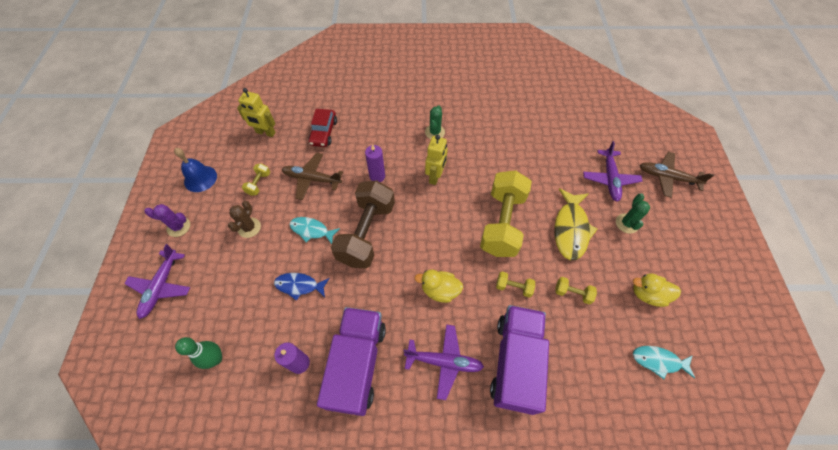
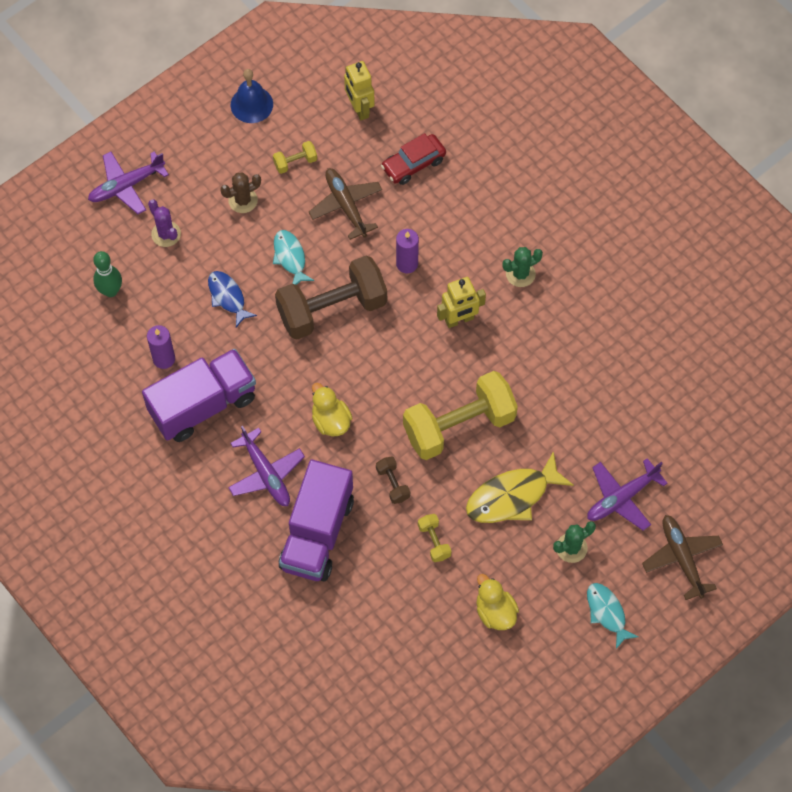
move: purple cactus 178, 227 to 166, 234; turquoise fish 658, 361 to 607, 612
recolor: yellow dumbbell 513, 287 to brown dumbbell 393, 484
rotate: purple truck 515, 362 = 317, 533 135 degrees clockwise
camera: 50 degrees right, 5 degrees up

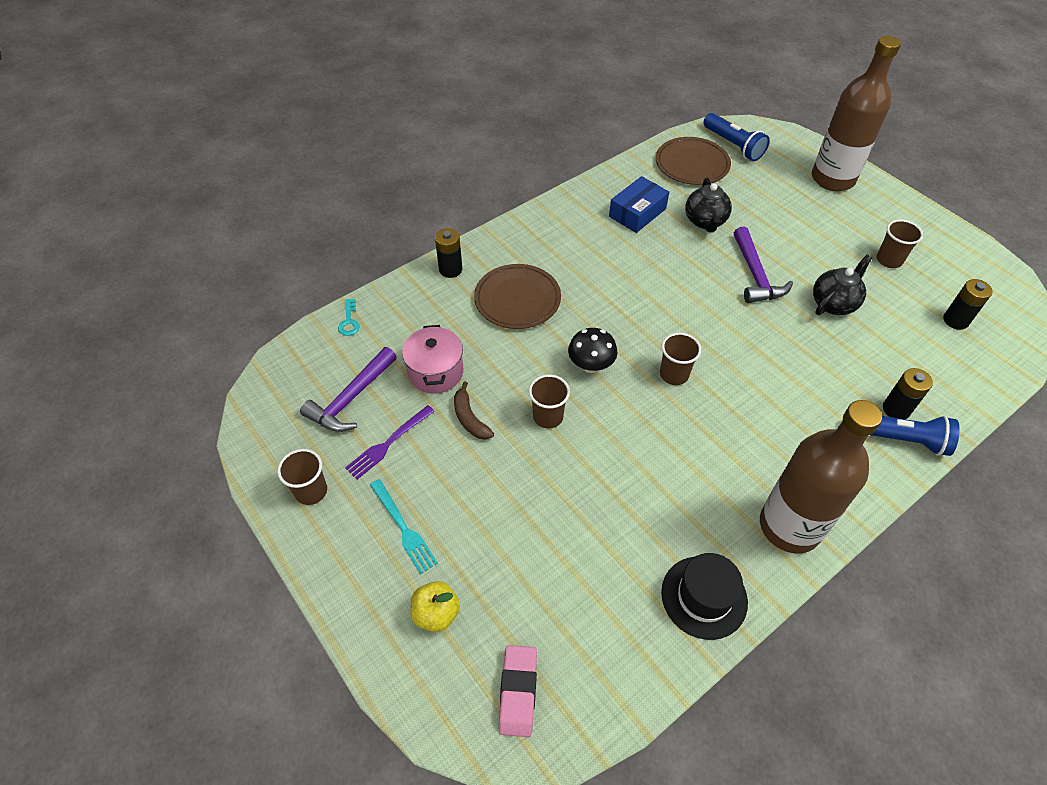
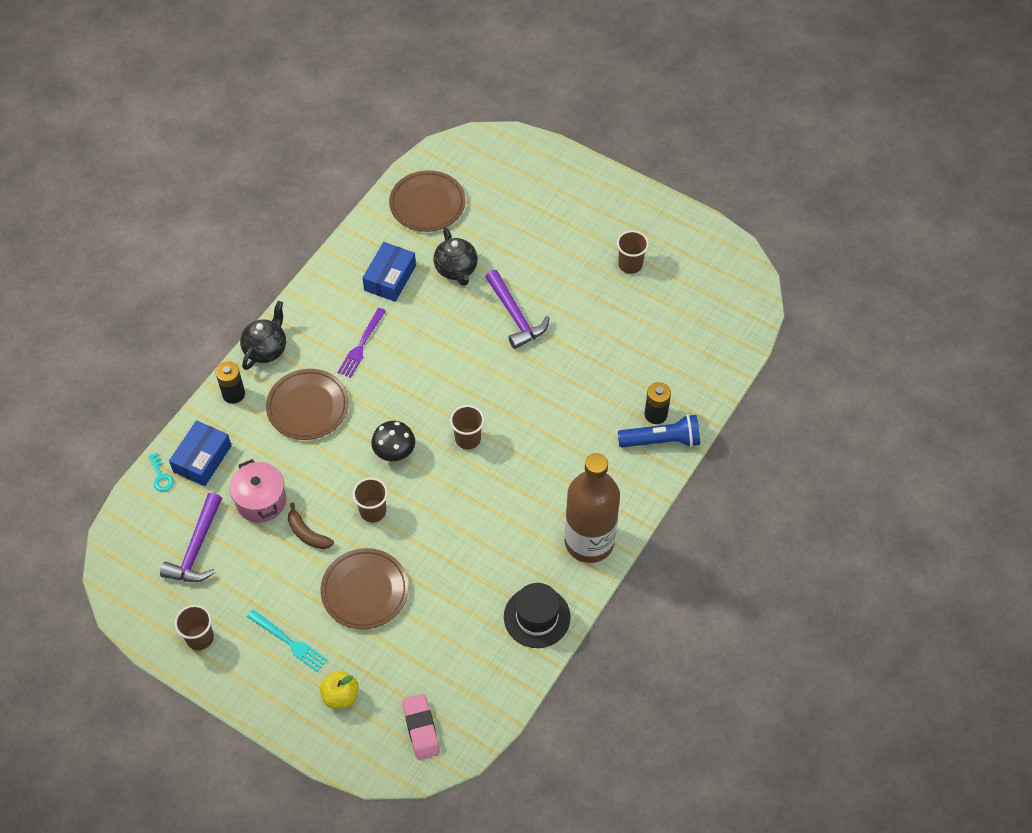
delete: blue flashlight 733, 145; brown bottle 832, 179; black battery 955, 320
insert: blue box 202, 459; brown plate 365, 591
move: purple fork 388, 444 to 361, 346; black teapot 833, 303 to 266, 349
camera: 20 degrees left, 5 degrees up

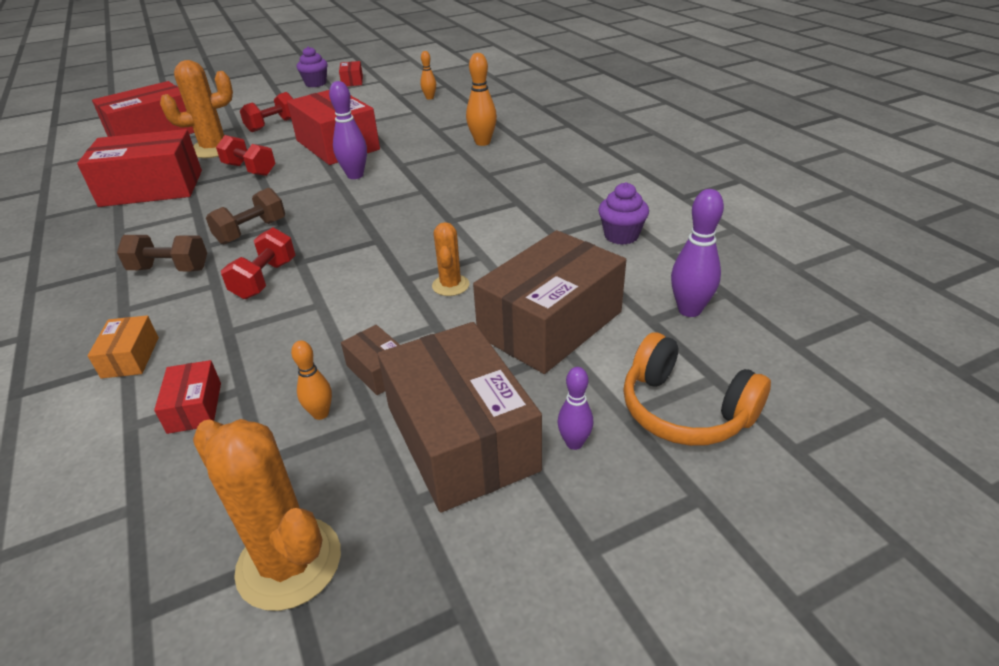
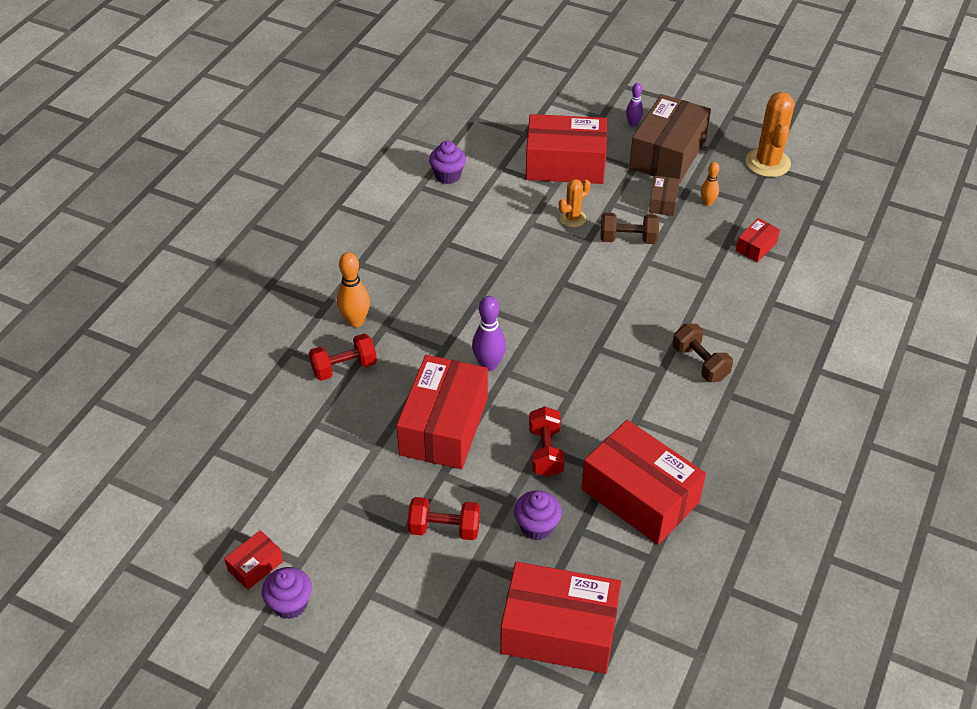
delete: orange box 130, 357; orange bowling pin 429, 98; orange headphones 685, 410; purple bowling pin 689, 310
move: brown dumbbell 251, 232 to 628, 239; red dumbbell 265, 279 to 344, 367
replace: orange cactus 214, 149 to purple cupcake 536, 526
recolor: brown box 550, 324 to red box 565, 164
camera: 130 degrees left, 10 degrees up

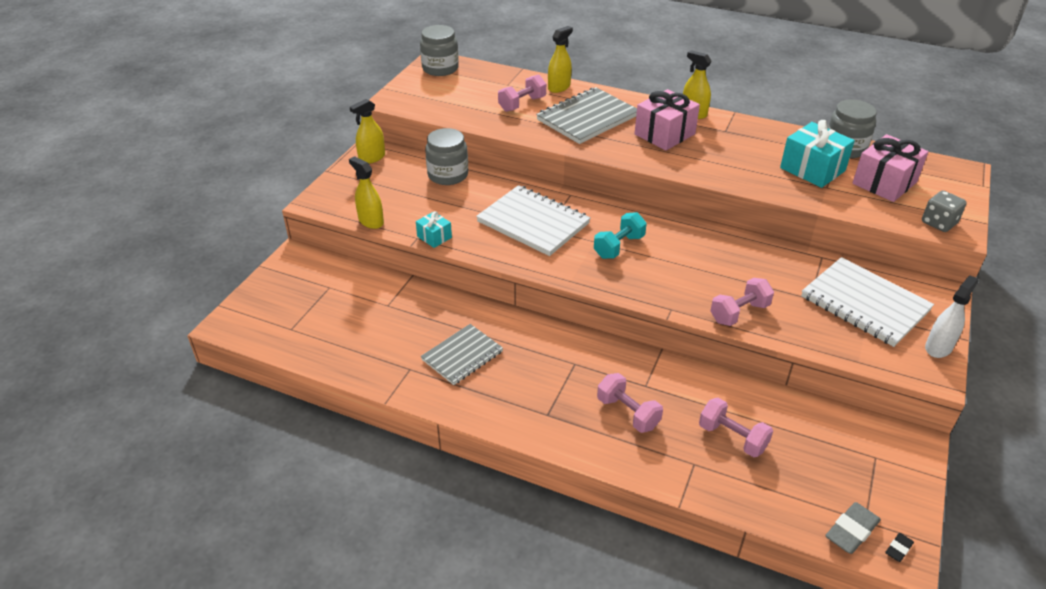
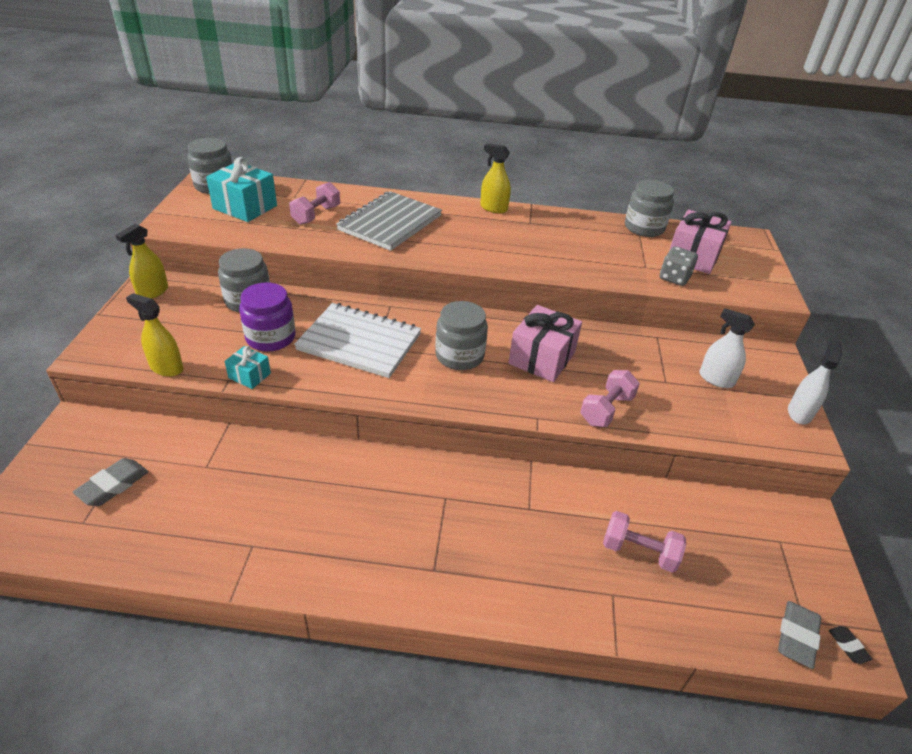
delete: grey notebook 462, 356; yellow spray bottle 559, 87; pink dumbbell 628, 413
insert: grey eraser 113, 485; purple jar 270, 337
move: pink gift 664, 134 to 542, 358; turquoise gift 812, 169 to 245, 207; grey dice 938, 223 to 674, 278
replace: turquoise dumbbell 619, 246 to grey jar 459, 356; white notebook 864, 304 to white spray bottle 716, 379
rotate: black eraser 898, 549 = 848, 646 45 degrees counterclockwise
camera: 20 degrees left, 0 degrees up

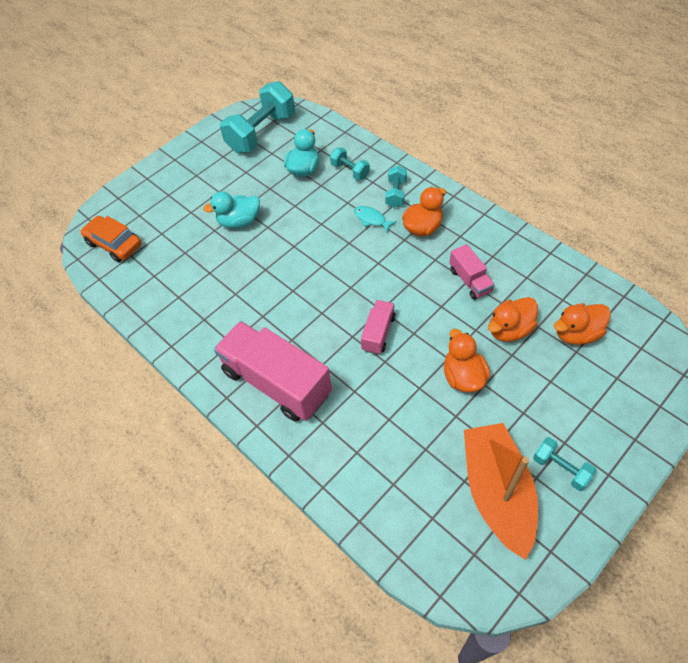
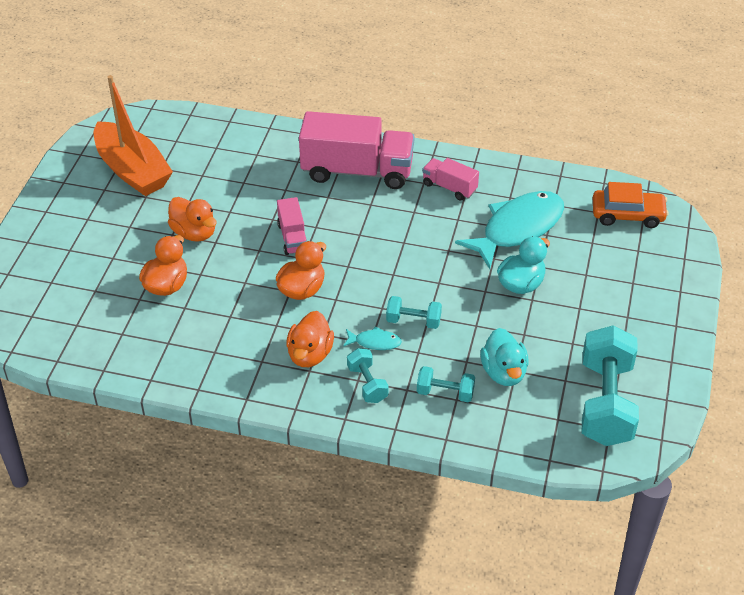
insert: turquoise fish 517, 229
move: pink truck 470, 280 to 449, 187; turquoise dumbbell 560, 468 to 413, 321; orange duck 576, 334 to 302, 289
camera: 145 degrees right, 10 degrees down

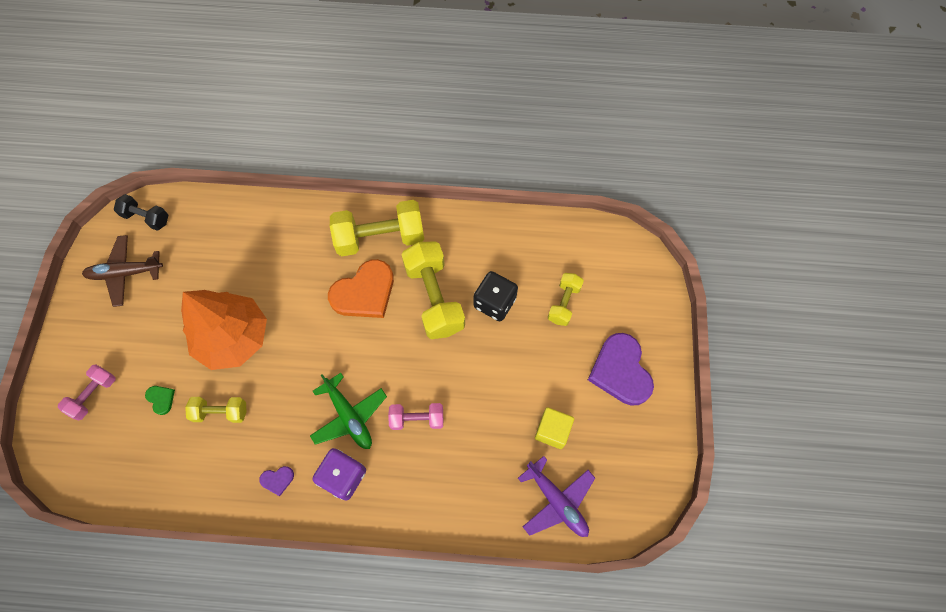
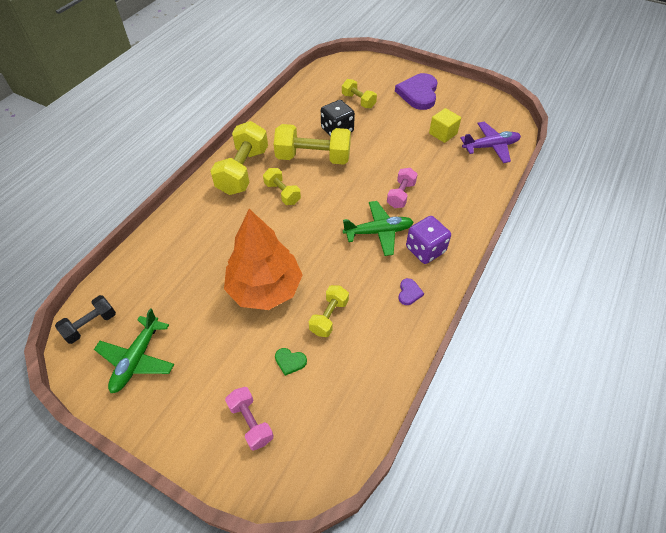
replace: orange heart 364, 292 to yellow dumbbell 282, 193
recolor: brown plane 125, 273 to green plane 137, 359
rotate: green heart 161, 399 = 290, 361 150 degrees counterclockwise; purple heart 620, 371 = 418, 93 90 degrees clockwise
camera: 65 degrees left, 15 degrees down

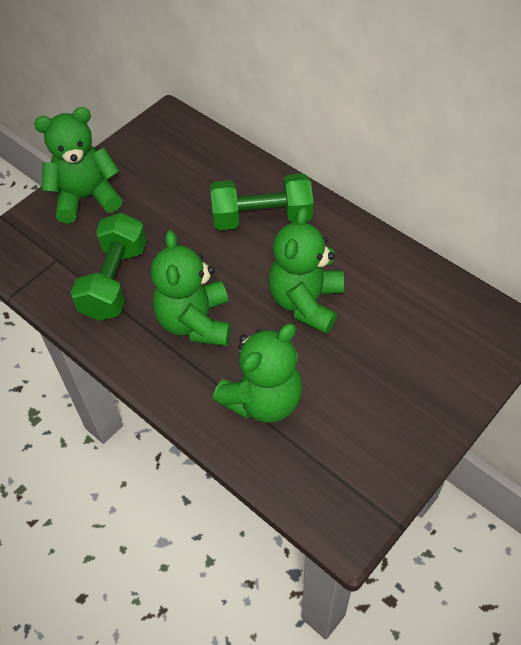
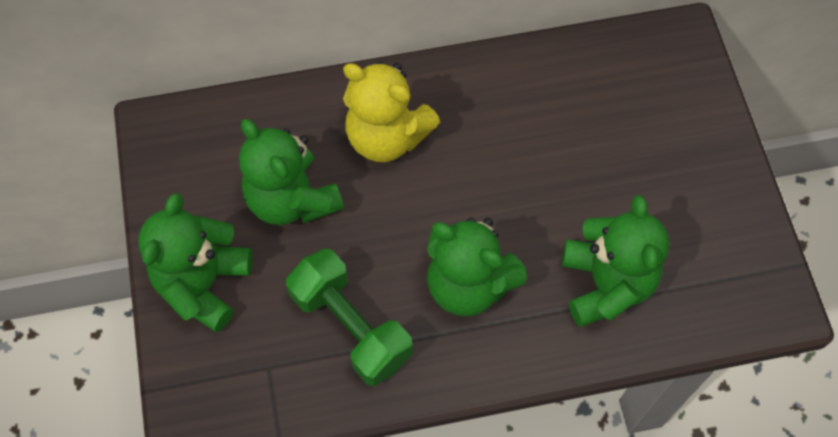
move: green teddy bear 306, 302 to 292, 199
replace: green dumbbell 262, 218 to yellow teddy bear 387, 137
camera: 55 degrees left, 10 degrees up

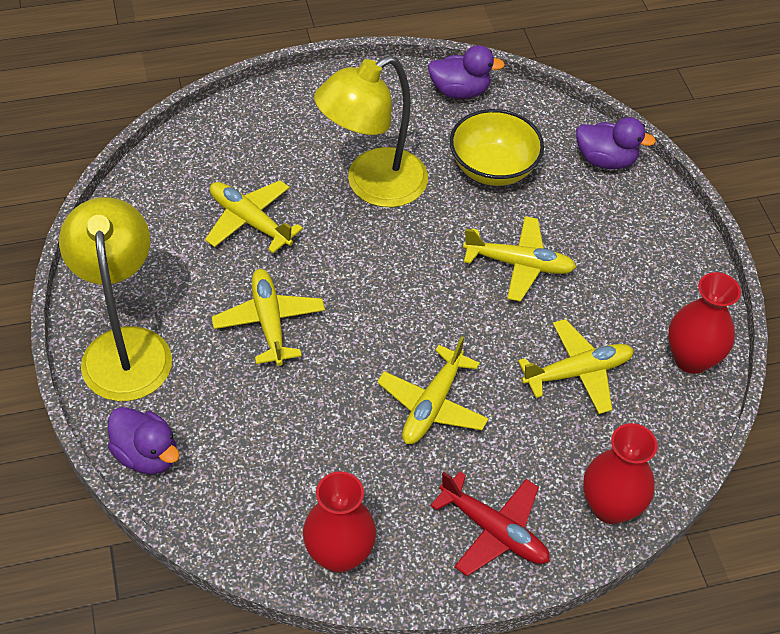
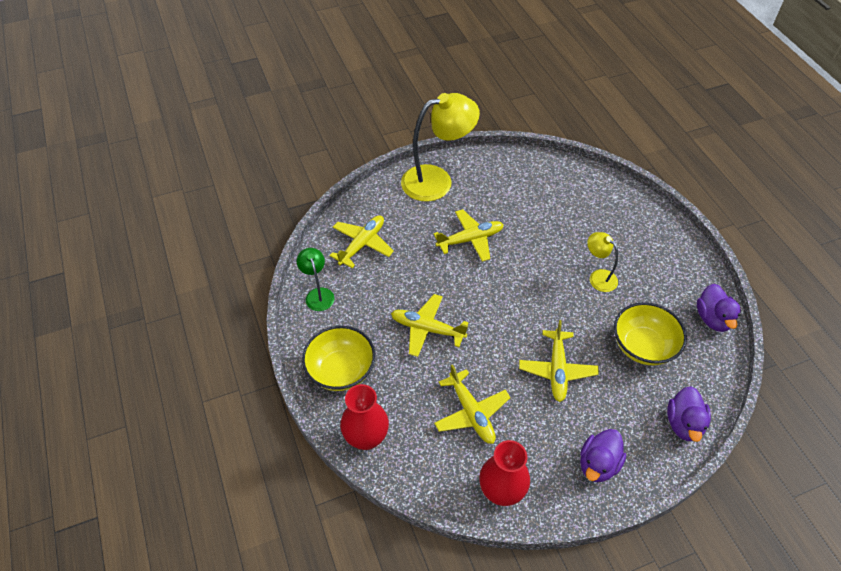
move: purple duck 146, 455 to 598, 464; yellow plane 249, 221 to 362, 244
replace: red vase 339, 554 to green lamp 318, 294; red plane 494, 531 to yellow bowl 341, 370
resize: yellow lamp 372, 185 = 598, 277 x0.51
camera: 85 degrees right, 0 degrees up

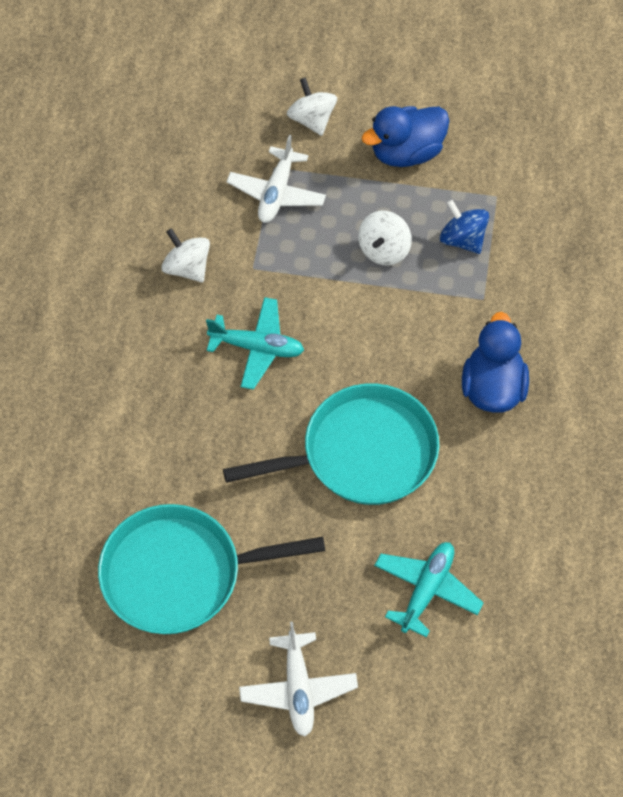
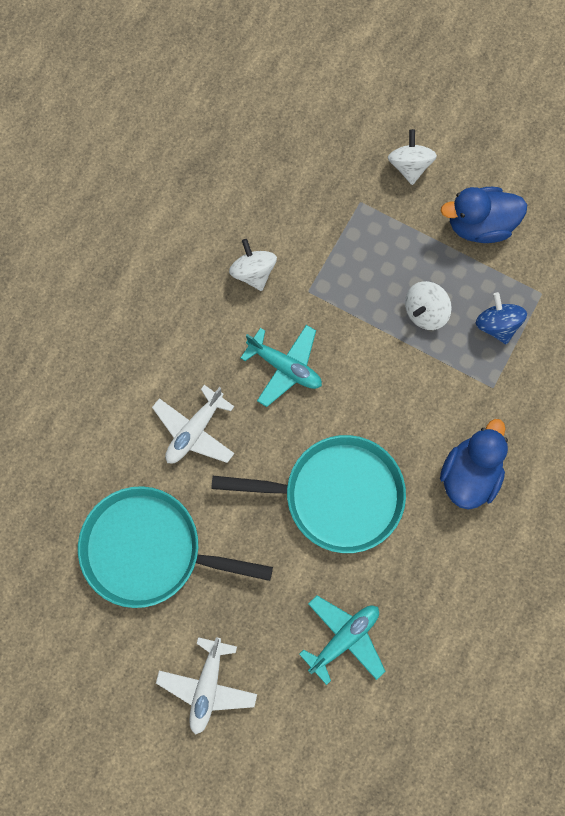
move: white plane 276, 193 to 194, 431
camera: 20 degrees right, 15 degrees up

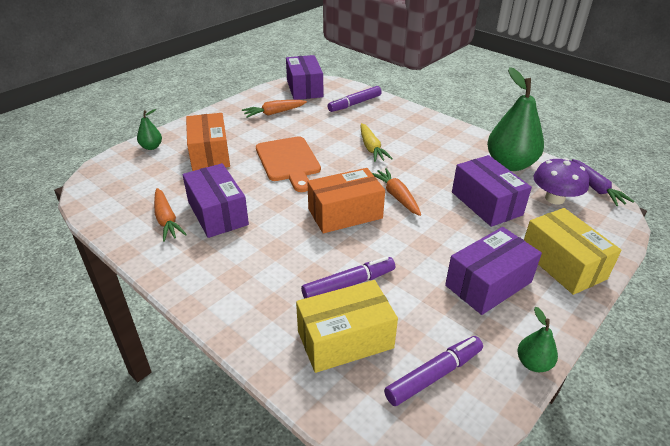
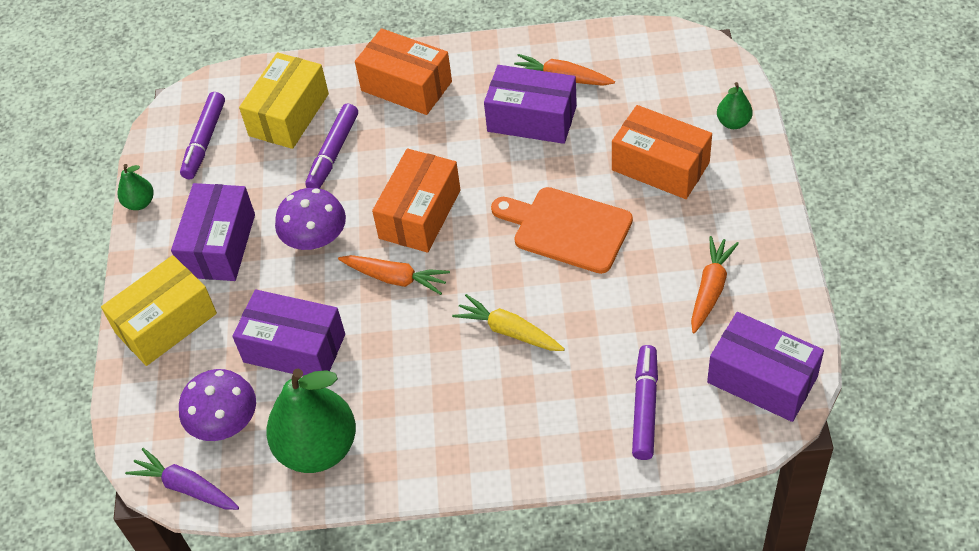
insert: purple mushroom 315, 239; orange box 406, 86
rotate: yellow box 562, 264 = 166, 323 60 degrees counterclockwise
camera: 140 degrees right, 15 degrees up

